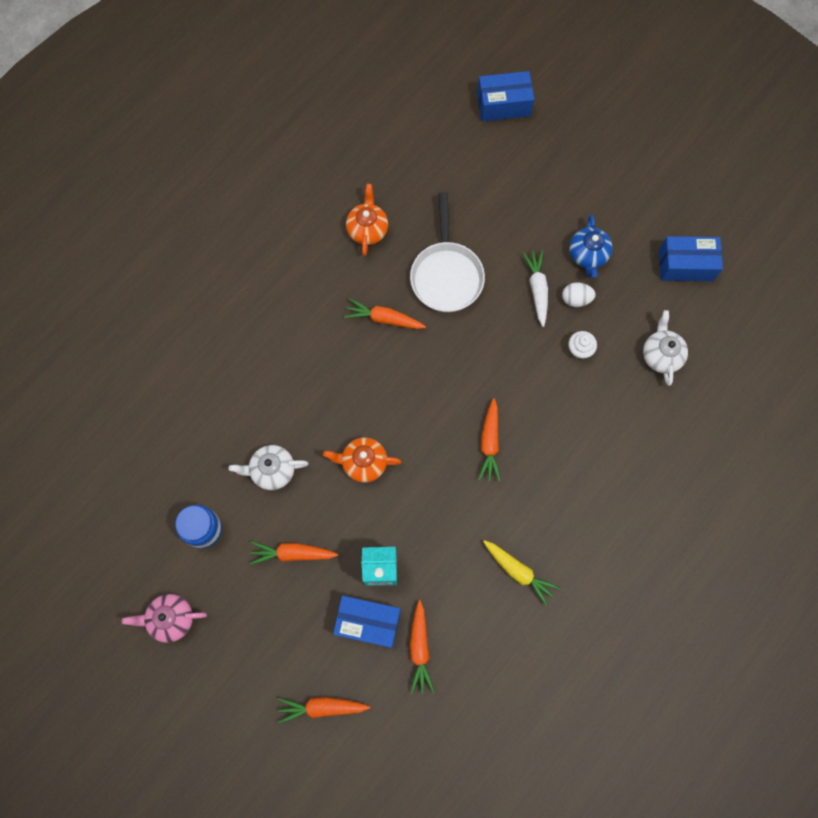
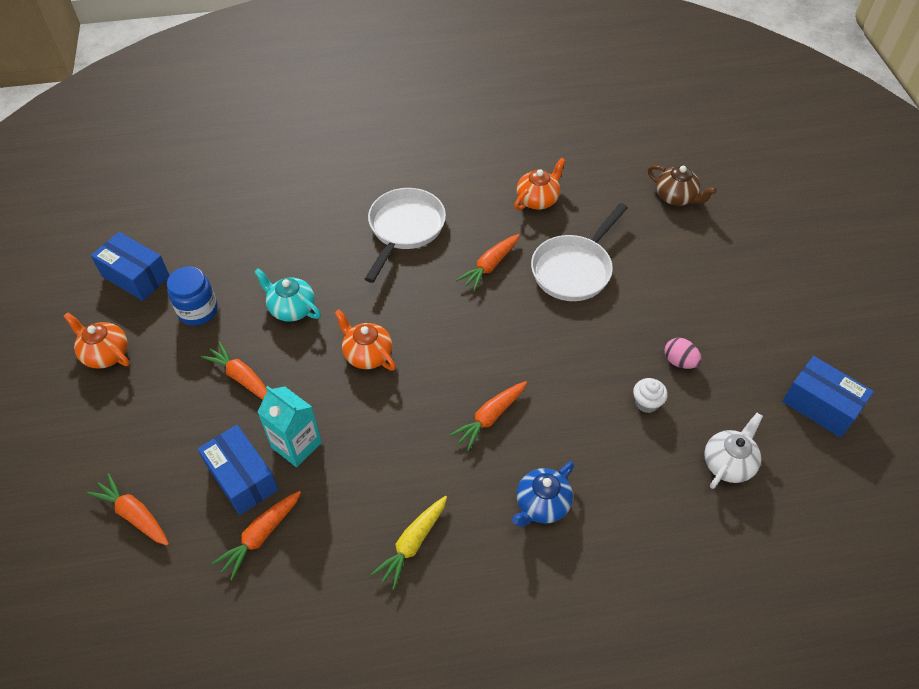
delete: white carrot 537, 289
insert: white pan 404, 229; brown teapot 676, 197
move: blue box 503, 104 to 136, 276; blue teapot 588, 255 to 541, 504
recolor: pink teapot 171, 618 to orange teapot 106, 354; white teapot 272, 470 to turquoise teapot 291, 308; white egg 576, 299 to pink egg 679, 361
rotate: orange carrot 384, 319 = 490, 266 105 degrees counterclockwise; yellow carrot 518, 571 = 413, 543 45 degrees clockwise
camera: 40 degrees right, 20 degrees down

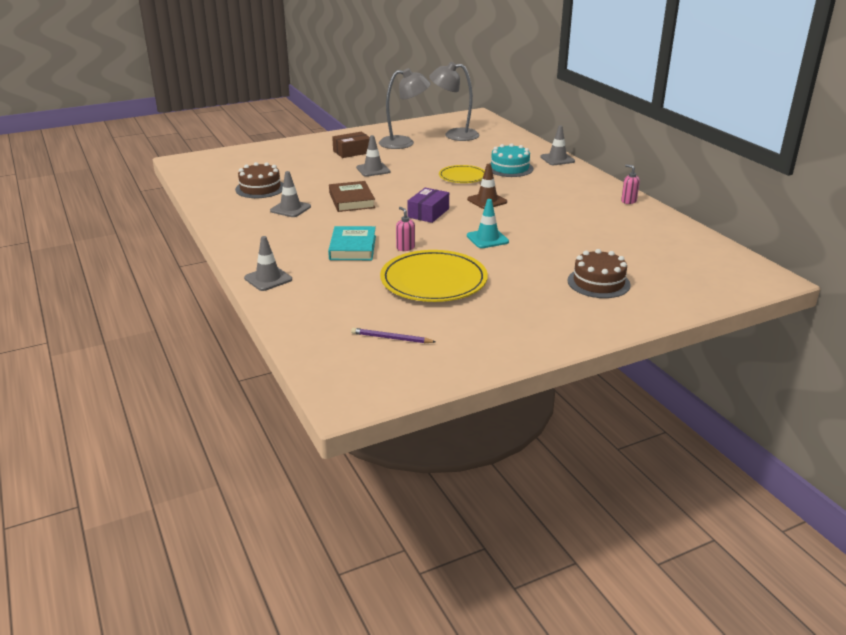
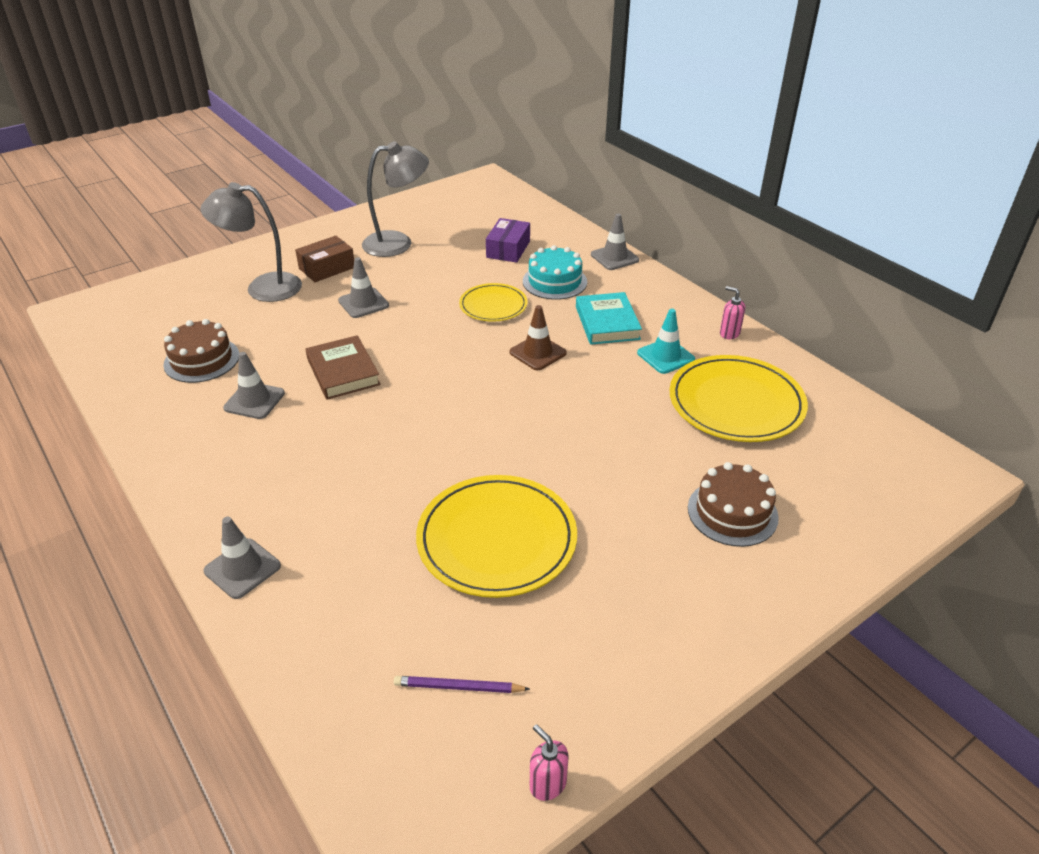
insert: yellow plate 736, 403
move: turquoise book 353, 247 to 607, 323; pink soap dispenser 405, 248 to 547, 784; purple box 428, 213 to 508, 249; grey lamp 454, 135 to 262, 288; turquoise traffic cone 487, 239 to 665, 356
camera: 10 degrees left, 10 degrees up

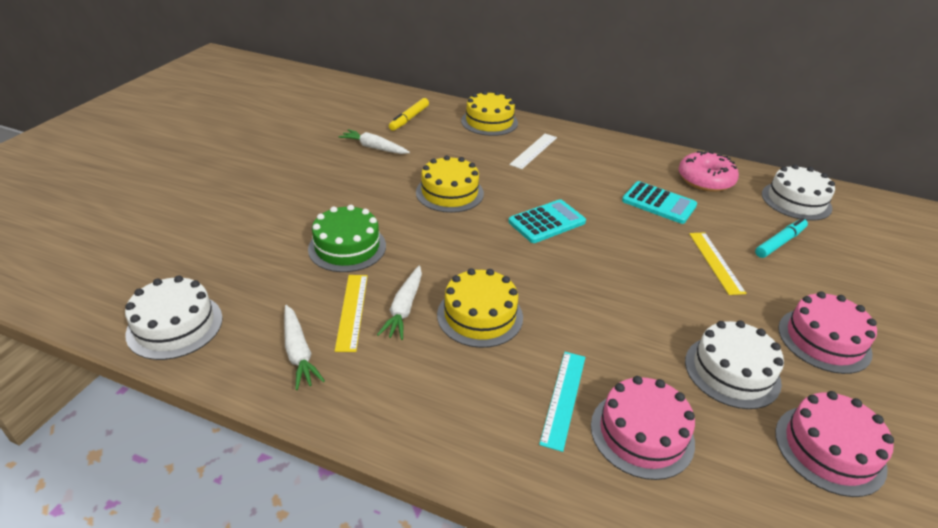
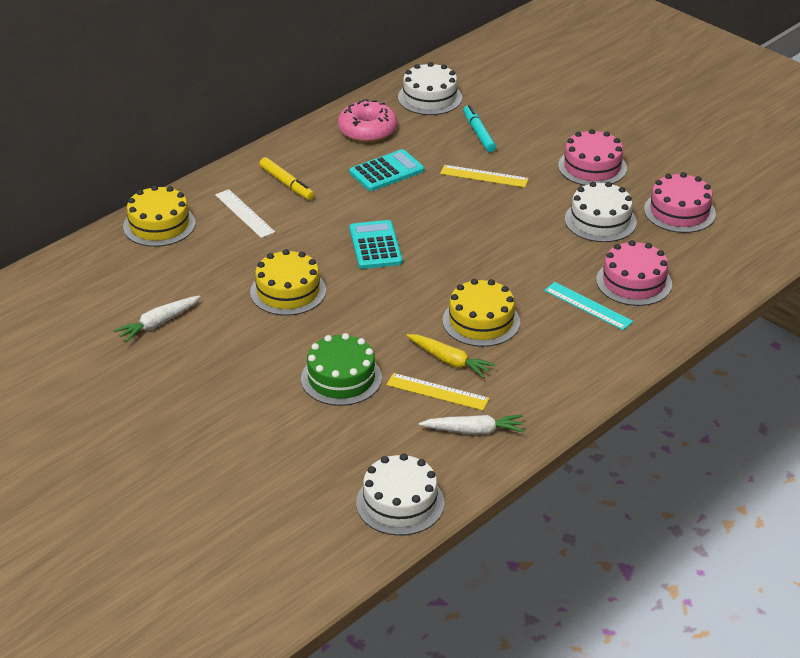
move: yellow marker 409, 119 to 287, 184
recolor: white carrot 404, 308 to yellow carrot 450, 361
camera: 65 degrees left, 0 degrees up

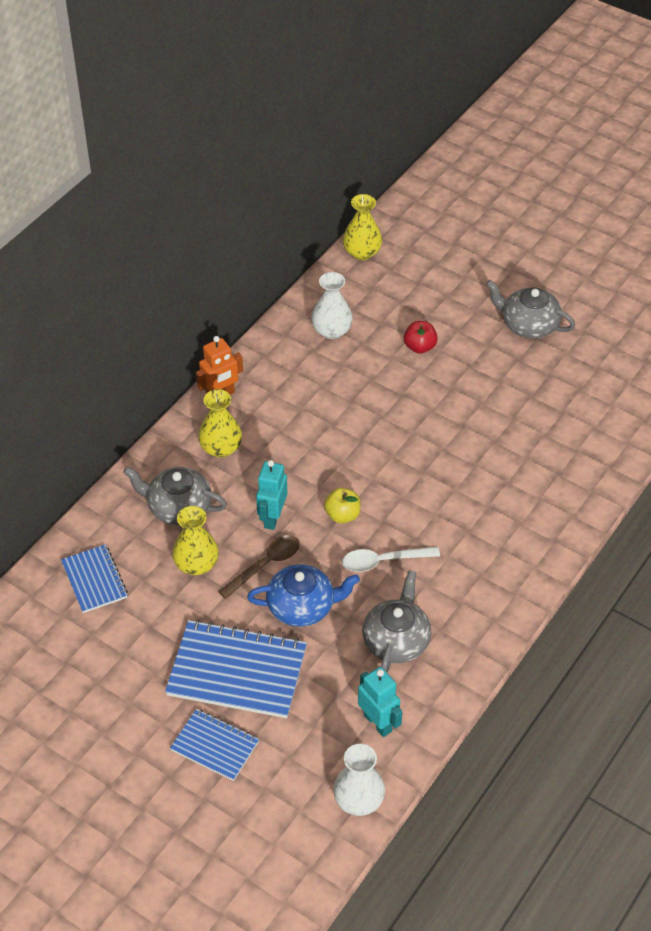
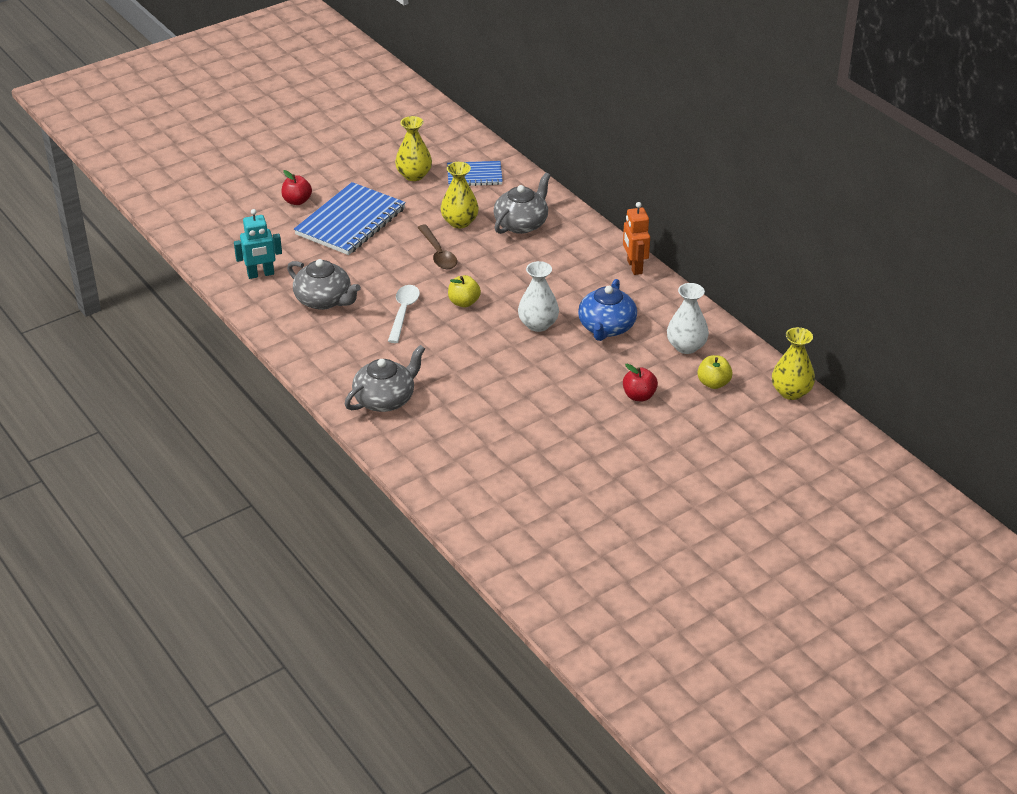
delete: turquoise robot 272, 517
insert: yellow apple 713, 383
move: yellow vase 221, 448 to 414, 175; blue teapot 302, 606 to 606, 327; white vase 358, 800 to 538, 324; grey teapot 528, 325 to 385, 399
replace: blue notebook 215, 746 to red apple 297, 201
camera: 110 degrees right, 10 degrees down

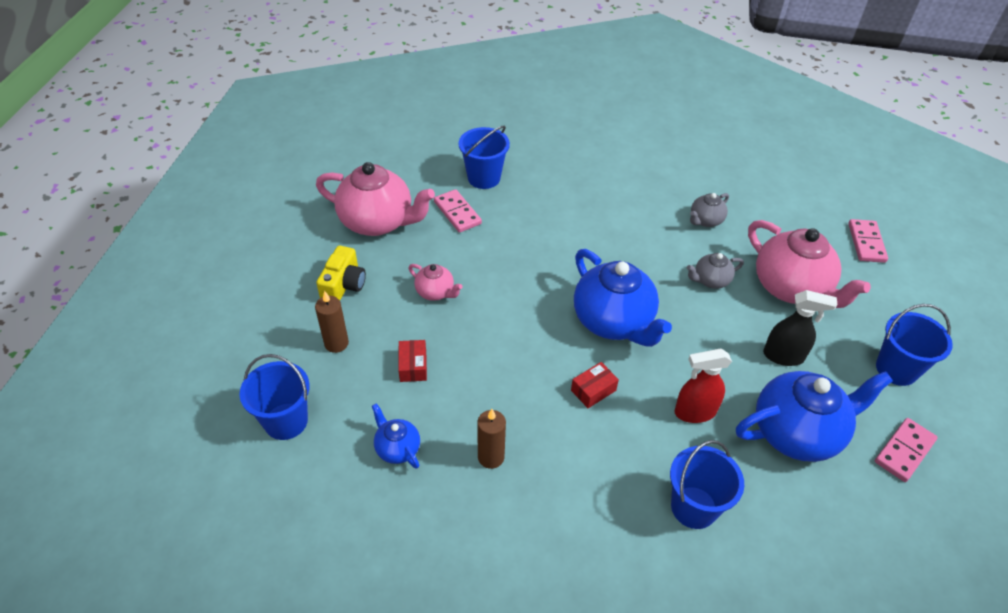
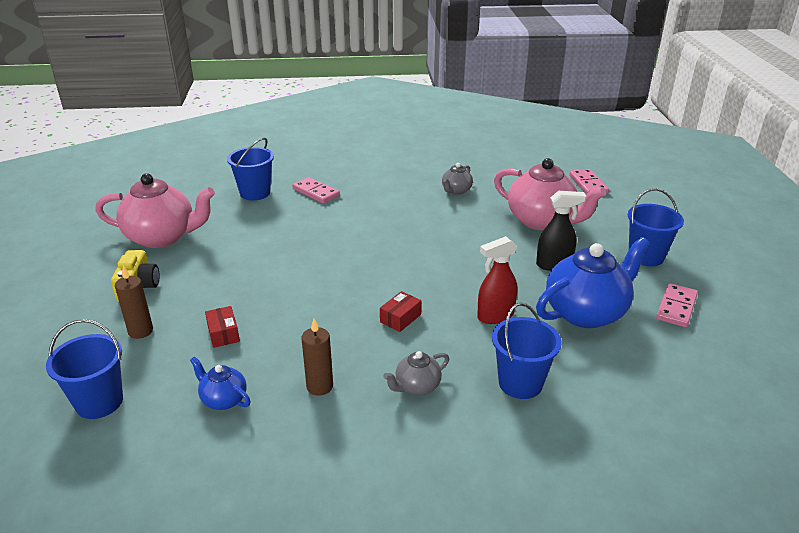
delete: pink teapot 435, 292; blue teapot 613, 321
move: pink domino 457, 213 to 316, 192; grey teapot 710, 280 to 417, 386
camera: 15 degrees left, 15 degrees down

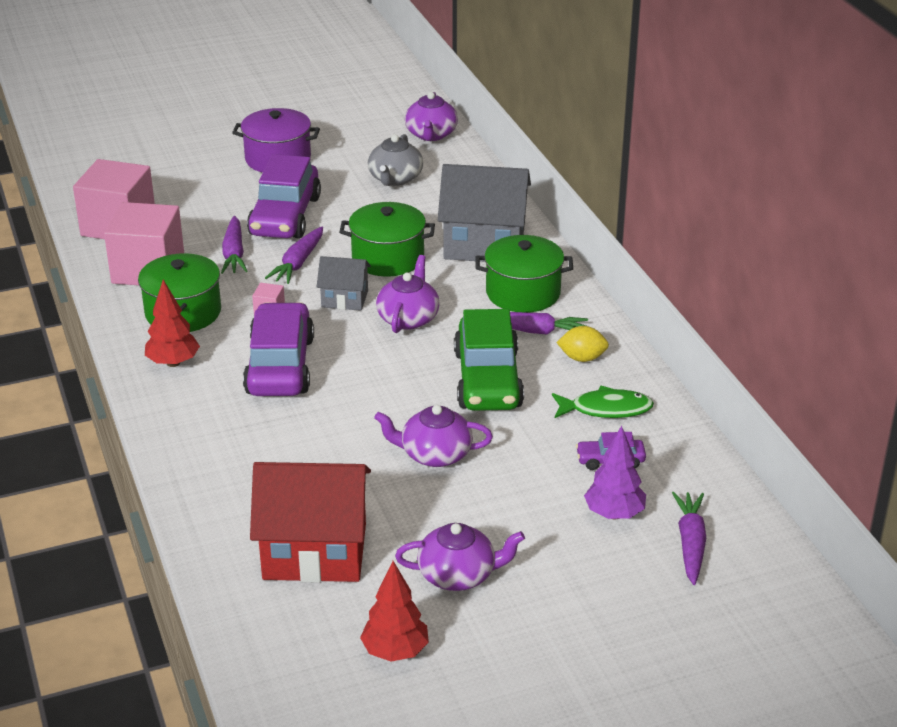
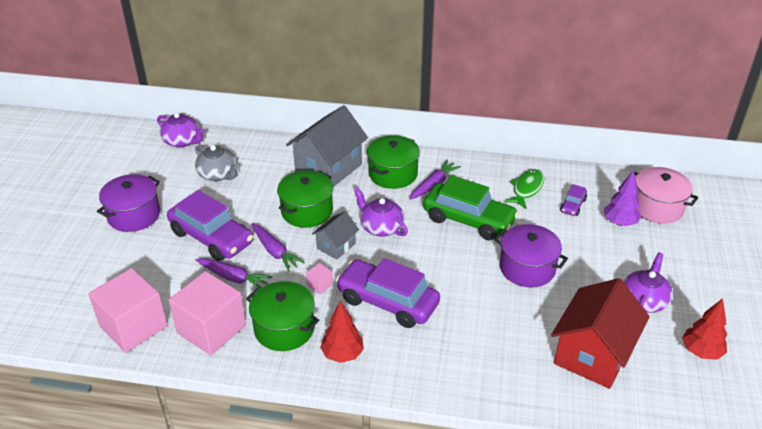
delete: yellow lemon 582, 358
replace: purple teapot 434, 454 to purple pot 527, 268; purple carrot 690, 544 to pink pot 657, 207
camera: 60 degrees left, 5 degrees up

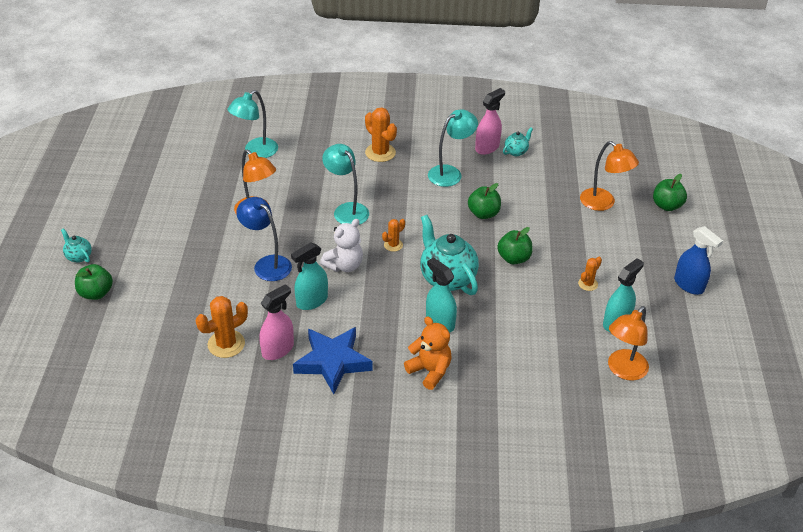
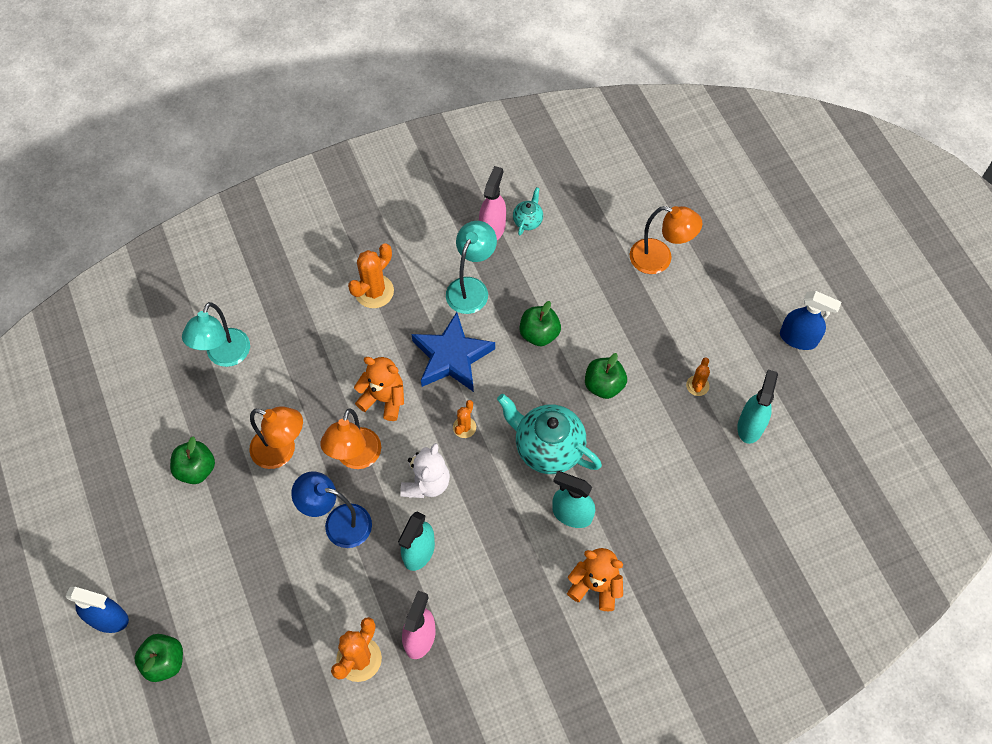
move: blue star 332, 362 to 451, 357; orange lamp 623, 370 to 355, 458; green apple 666, 206 to 196, 469
replace: turquoise teapot 78, 256 to blue spray bottle 108, 618; turquoise lamp 346, 210 to orange teddy bear 383, 399
rotate: orange cactus 380, 153 = 374, 291 75 degrees counterclockwise
camera: 25 degrees left, 20 degrees up

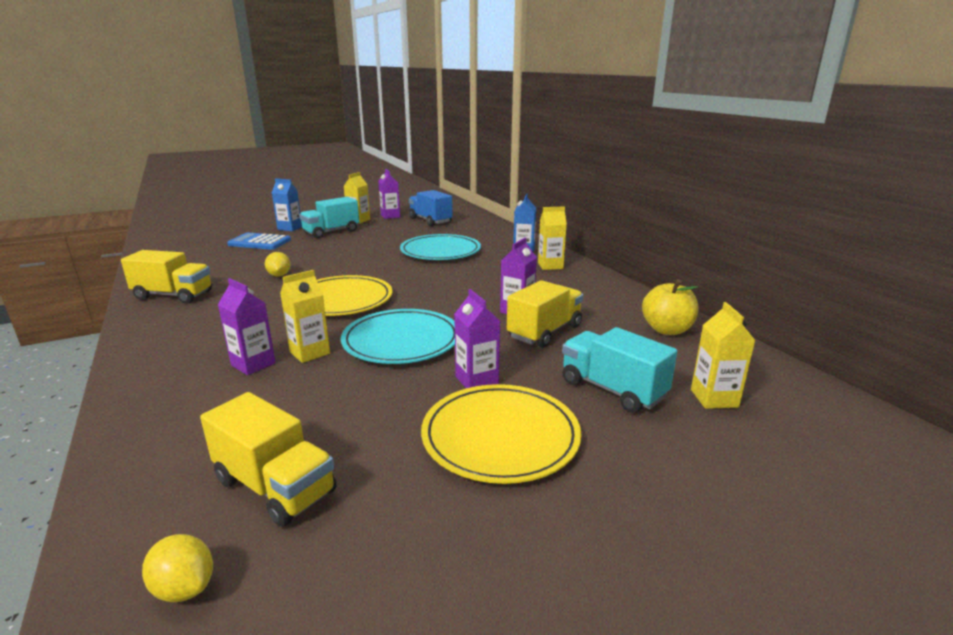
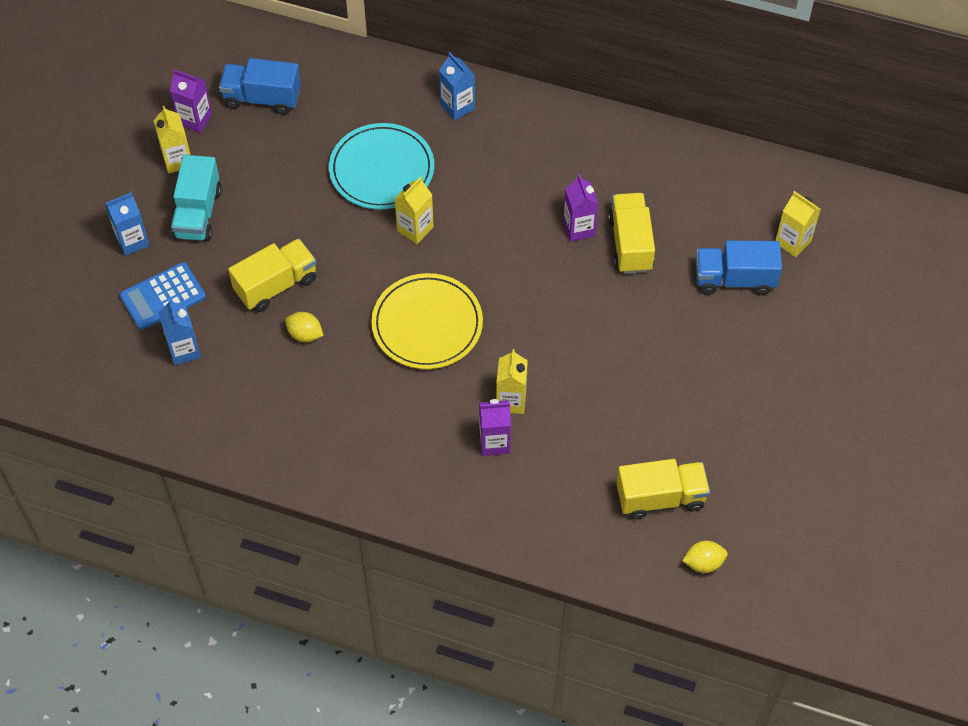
delete: turquoise plate 401, 341; yellow plate 500, 437; purple carton 476, 380; yellow apple 667, 330
insert: blue carton 184, 350
move: yellow truck 173, 295 to 276, 285; yellow carton 550, 266 to 415, 229
recolor: turquoise truck 612, 389 to blue truck 734, 279
camera: 45 degrees left, 35 degrees up

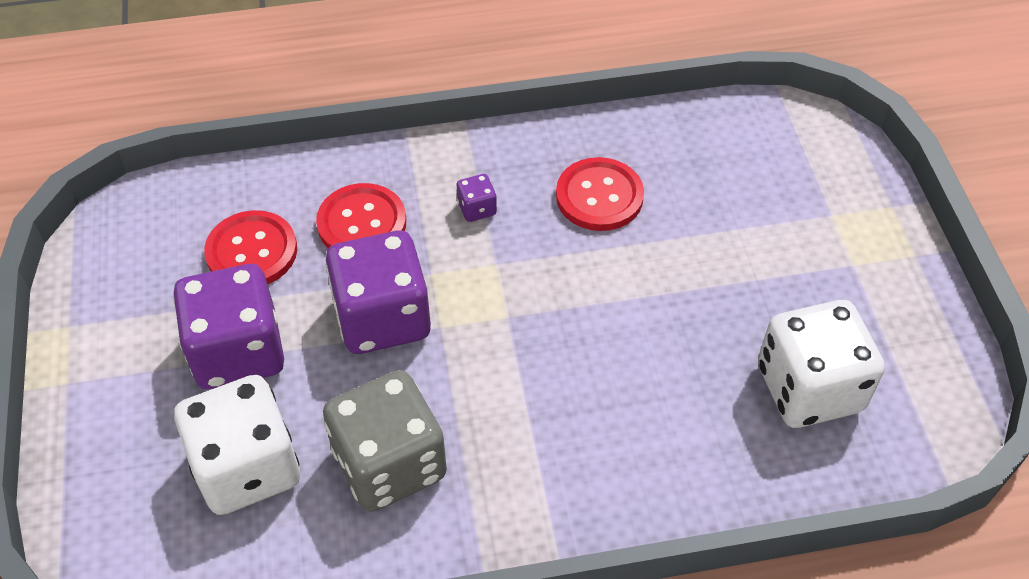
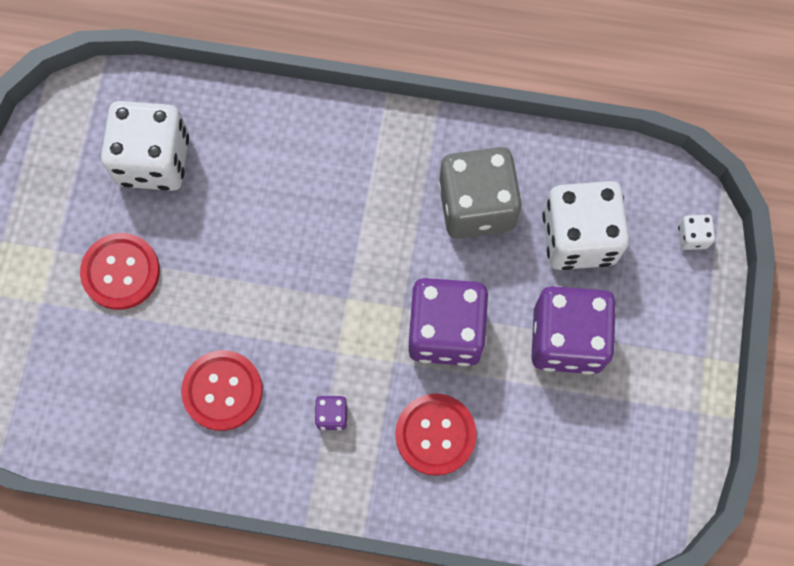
insert: white dice 692, 237
move: red button 252, 251 to 121, 272
camera: 160 degrees left, 20 degrees up

